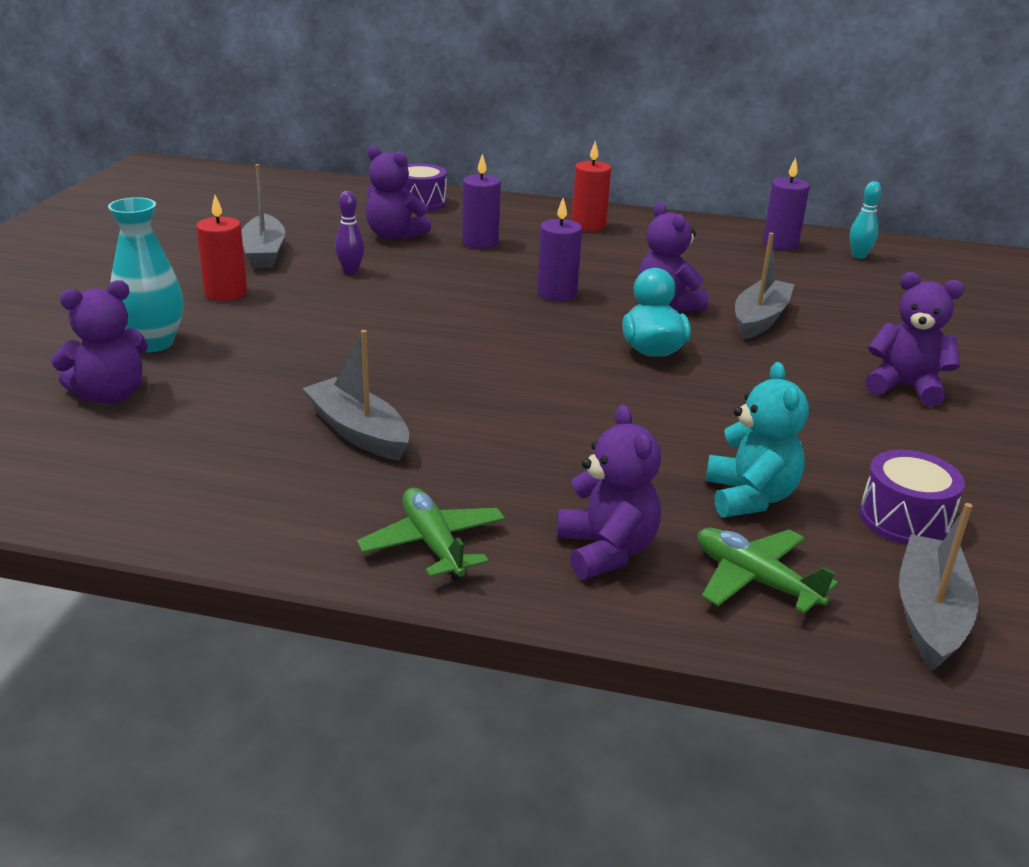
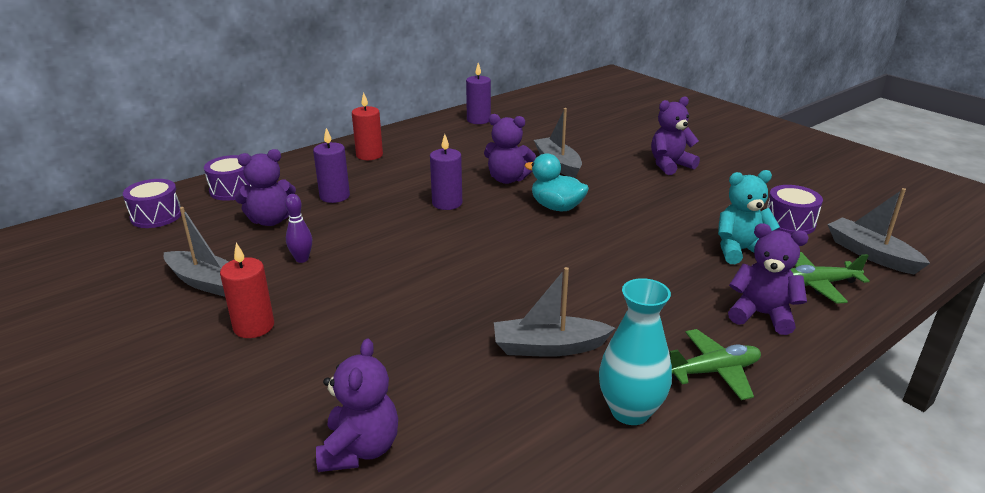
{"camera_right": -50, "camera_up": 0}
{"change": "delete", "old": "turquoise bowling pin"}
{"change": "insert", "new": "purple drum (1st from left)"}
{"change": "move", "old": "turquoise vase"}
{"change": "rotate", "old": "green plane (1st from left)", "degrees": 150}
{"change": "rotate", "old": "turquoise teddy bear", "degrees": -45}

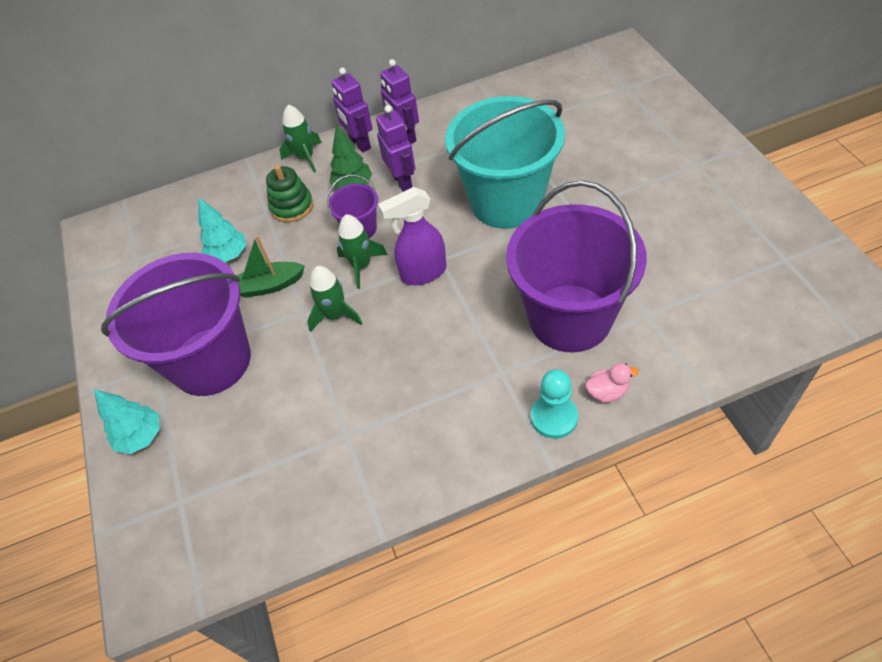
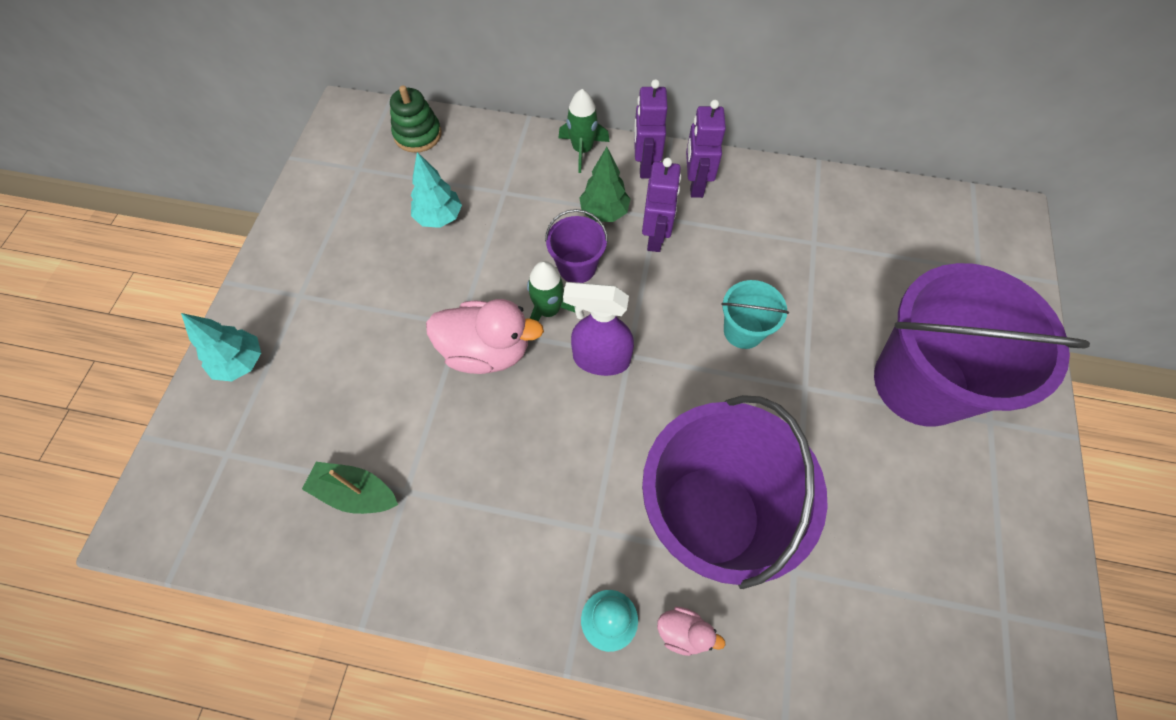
{"camera_right": 25, "camera_up": 10}
{"change": "move", "old": "purple bucket (1st from left in the first image)", "new": "purple bucket (3rd from left)"}
{"change": "move", "old": "green boat"}
{"change": "move", "old": "green stacking toy"}
{"change": "replace", "old": "green rocket (2nd from left)", "new": "pink duck (1st from left)"}
{"change": "resize", "old": "turquoise bucket", "factor": 0.45}

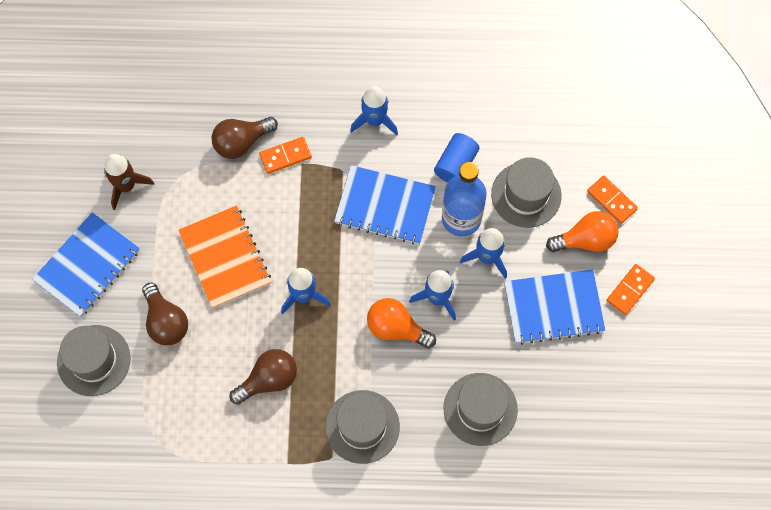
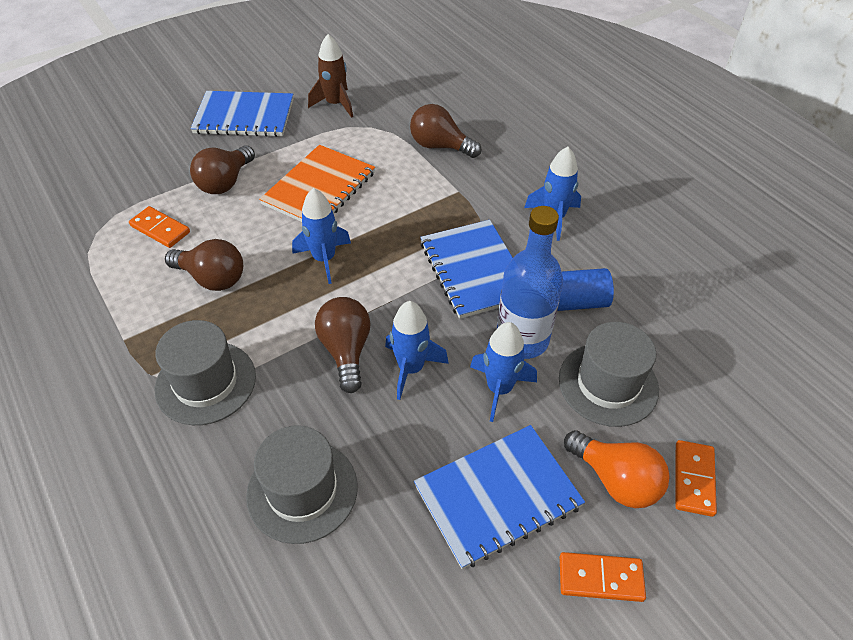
{"camera_right": 55, "camera_up": -20}
{"change": "delete", "old": "grey hat (1st from left)"}
{"change": "move", "old": "orange domino (1st from left)"}
{"change": "recolor", "old": "orange light bulb (1st from left)", "new": "brown light bulb (3rd from left)"}
{"change": "rotate", "old": "blue notebook (3rd from left)", "degrees": -75}

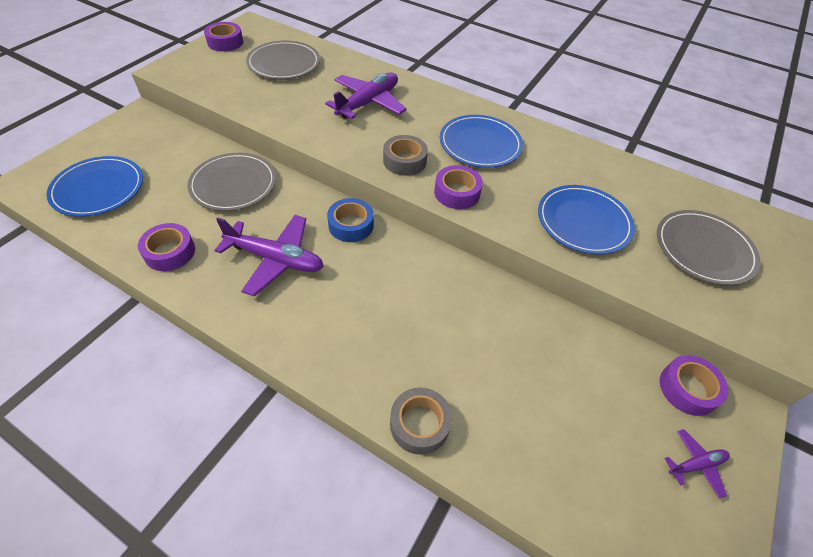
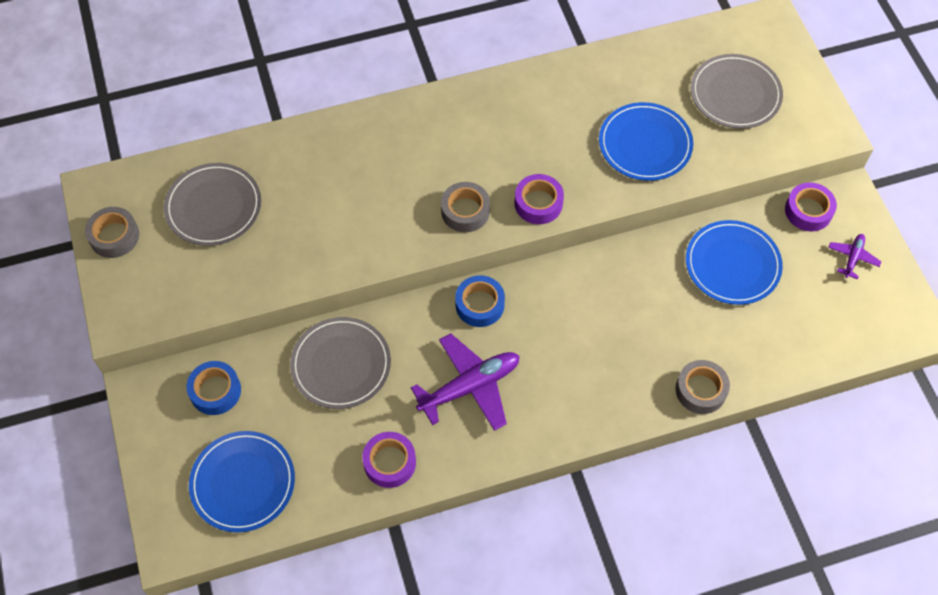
{"camera_right": -45, "camera_up": 10}
{"change": "delete", "old": "purple plane (2nd from left)"}
{"change": "insert", "new": "blue tape (1st from left)"}
{"change": "move", "old": "blue plate (2nd from left in the first image)", "new": "blue plate (3rd from left)"}
{"change": "recolor", "old": "purple tape (2nd from left)", "new": "grey tape (1st from left)"}

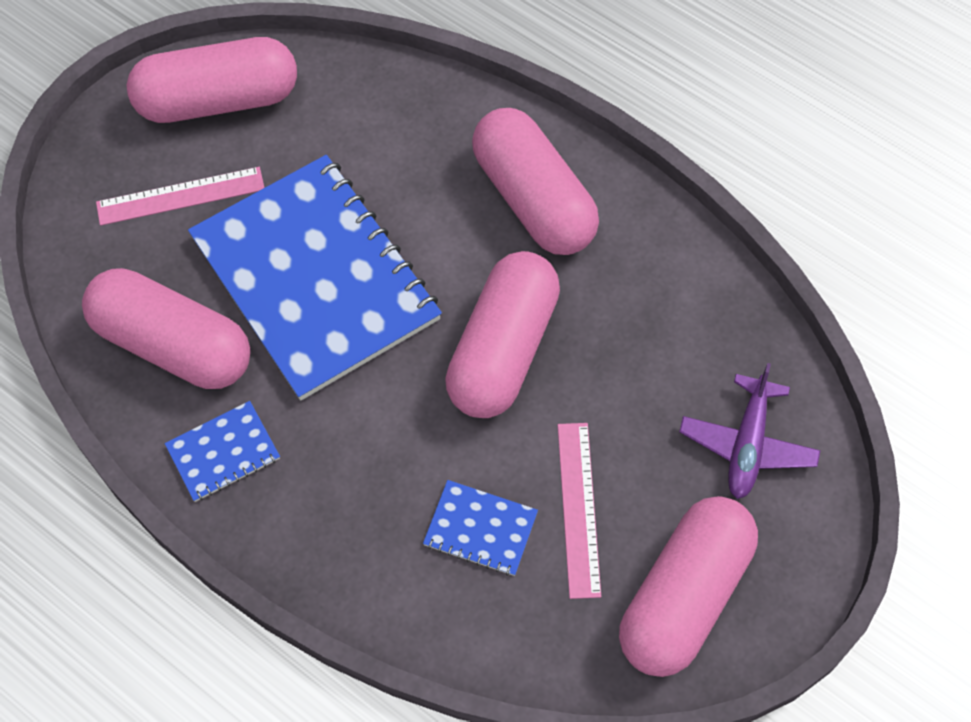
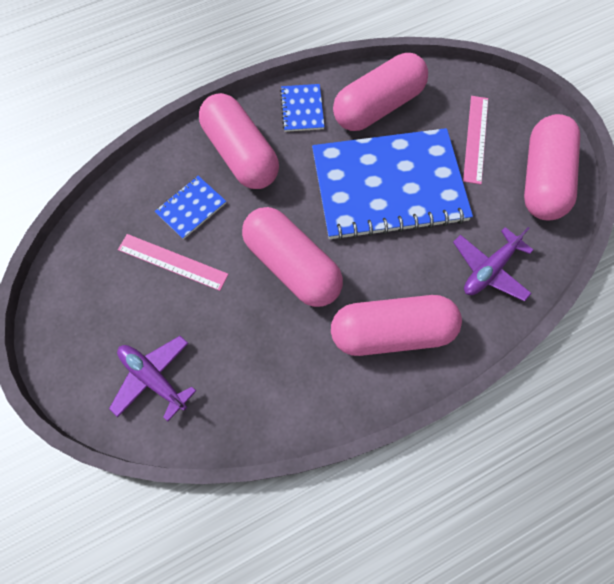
{"camera_right": 115, "camera_up": 5}
{"change": "insert", "new": "purple plane (2nd from left)"}
{"change": "move", "old": "pink capsule (5th from left in the first image)", "new": "pink capsule (1st from left)"}

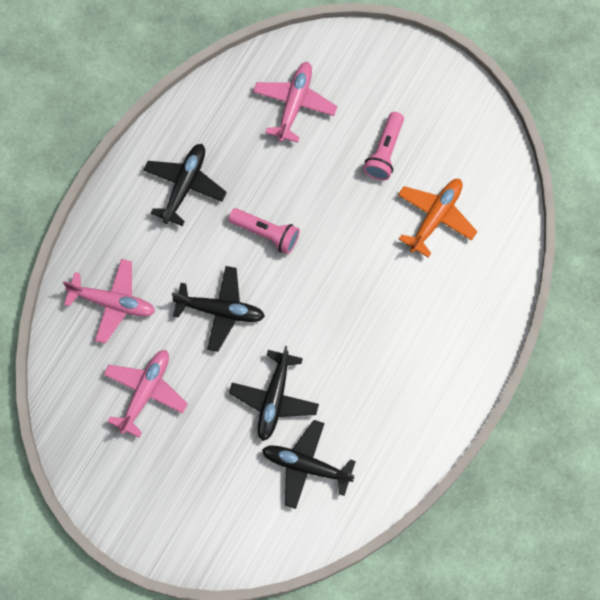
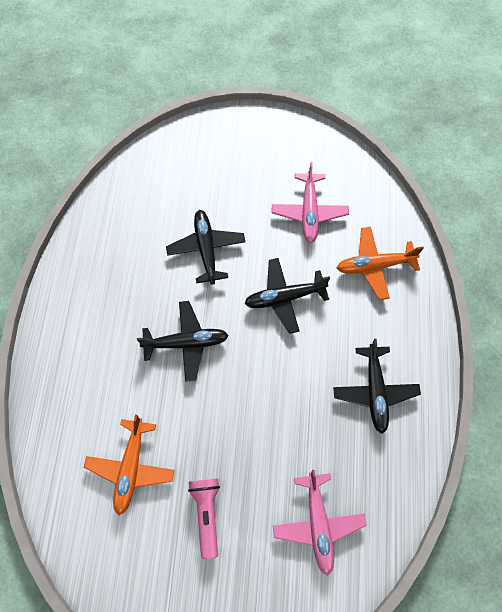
{"camera_right": 155, "camera_up": -5}
{"change": "delete", "old": "pink flashlight (1st from left)"}
{"change": "move", "old": "black plane (4th from left in the first image)", "new": "black plane (1st from left)"}
{"change": "recolor", "old": "pink plane (1st from left)", "new": "orange plane (2nd from left)"}

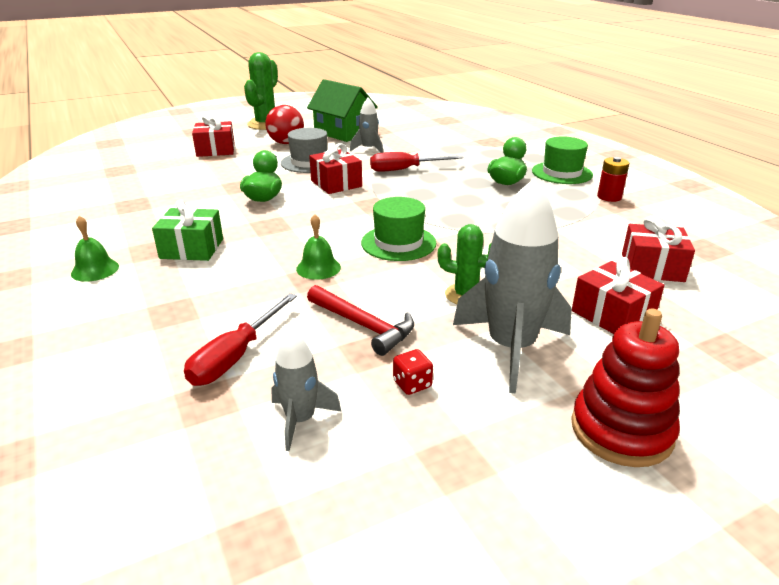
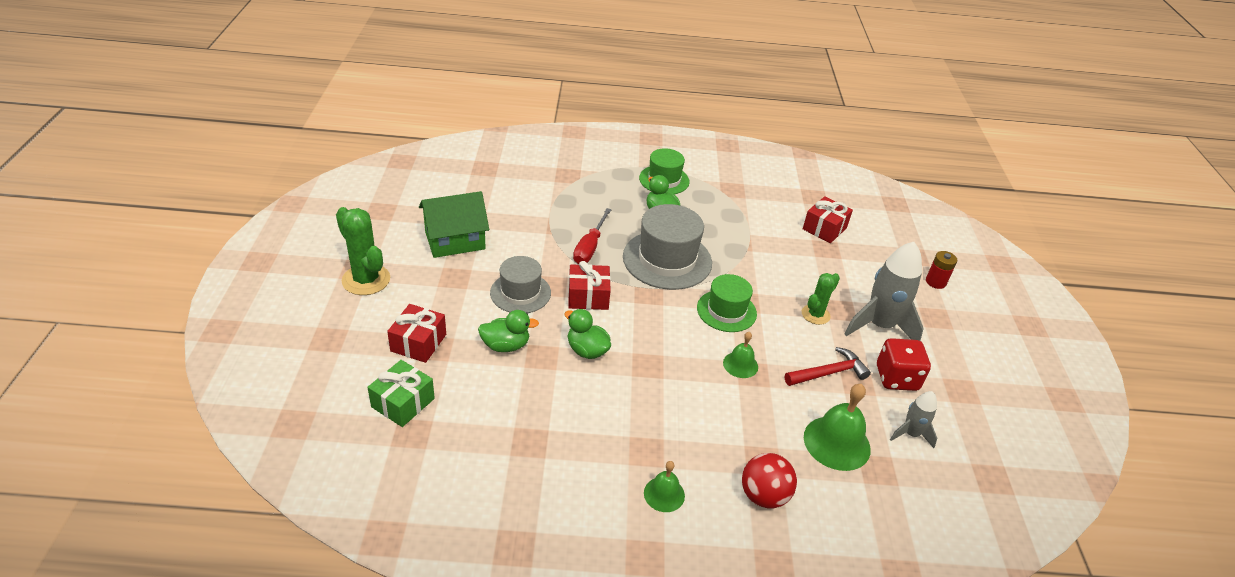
{"camera_right": -65, "camera_up": 10}
{"change": "delete", "old": "grey rocket (2nd from left)"}
{"change": "delete", "old": "red stacking toy"}
{"change": "delete", "old": "red gift (3rd from left)"}
{"change": "insert", "new": "green duck (1st from left)"}
{"change": "insert", "new": "grey hat (2nd from left)"}
{"change": "move", "old": "green gift"}
{"change": "move", "old": "red ball"}
{"change": "move", "old": "red battery"}
{"change": "replace", "old": "red screwdriver (1st from left)", "new": "green bell (3rd from left)"}
{"change": "resize", "old": "red dice", "factor": 2.08}

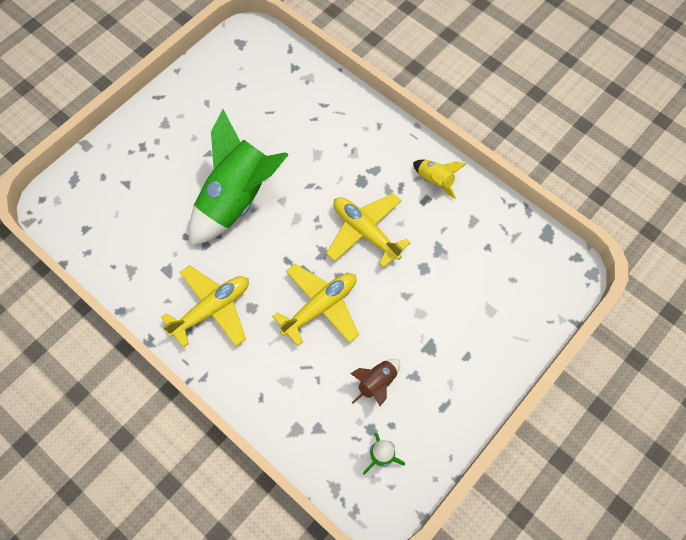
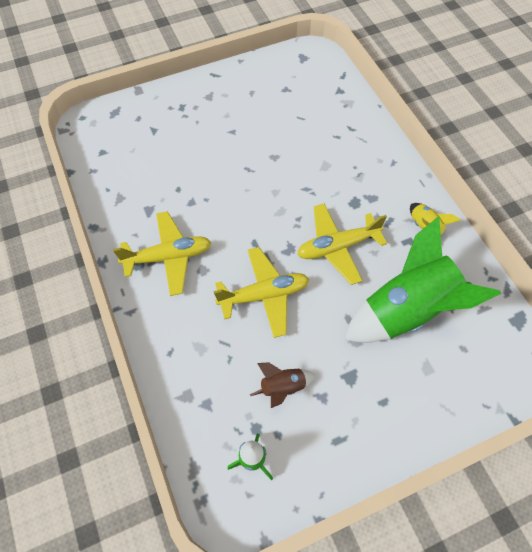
{"camera_right": 25, "camera_up": -5}
{"change": "move", "old": "green rocket (1st from left in the first image)", "new": "green rocket (2nd from left)"}
{"change": "rotate", "old": "yellow plane (3rd from left)", "degrees": -90}

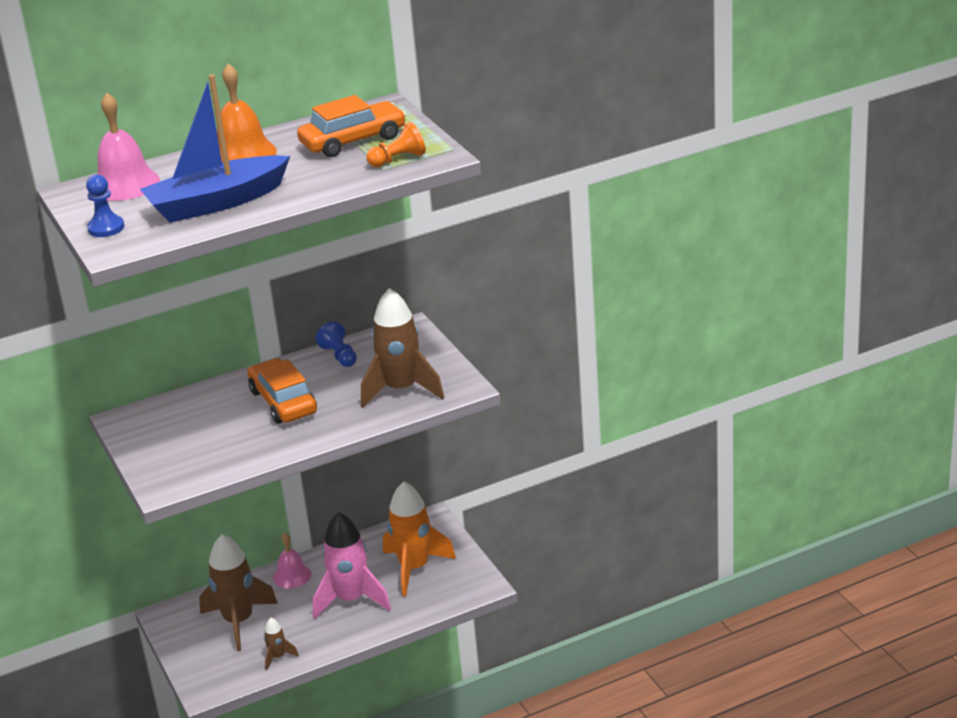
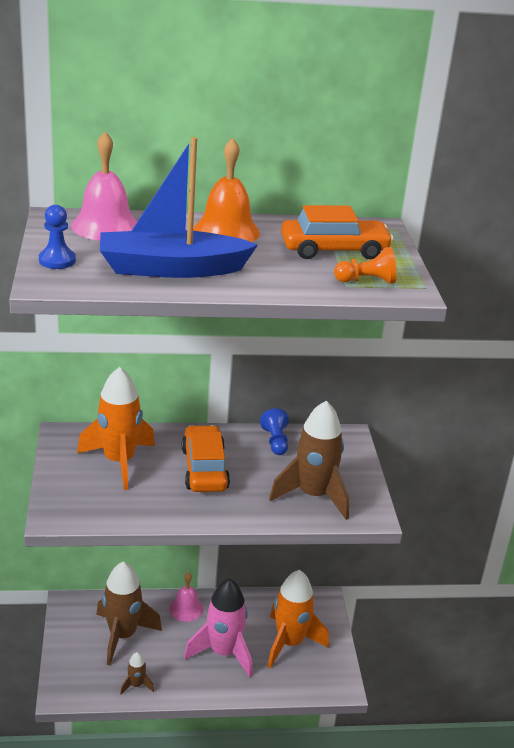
{"camera_right": 15, "camera_up": 0}
{"change": "insert", "new": "orange rocket (1st from left)"}

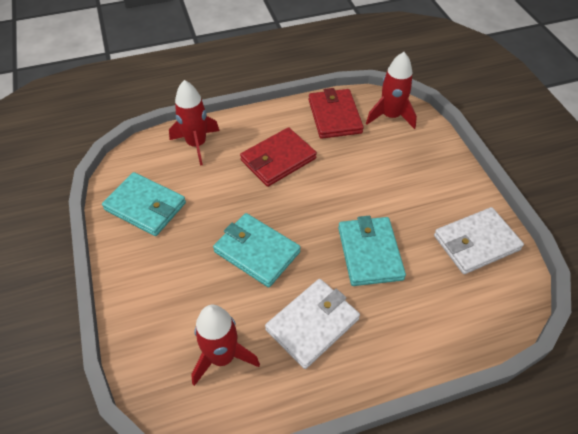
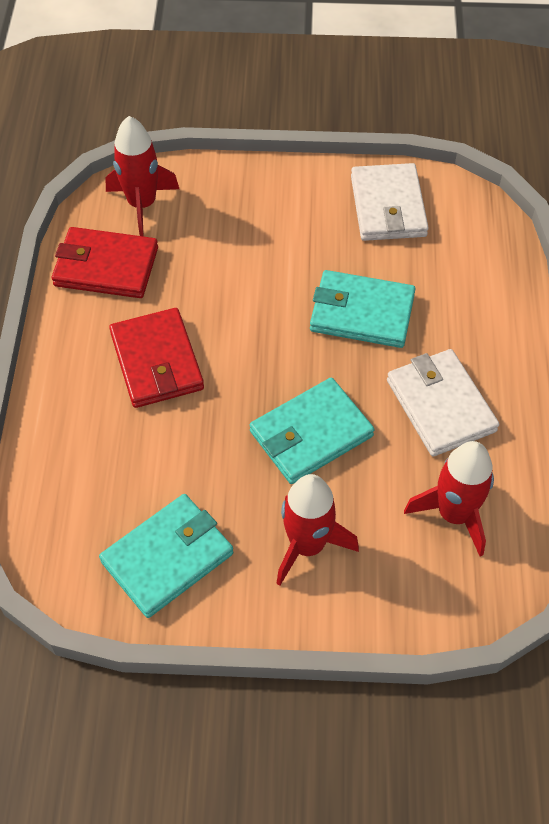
{"camera_right": -70, "camera_up": 5}
{"change": "move", "old": "red rocket (1st from left in the first image)", "new": "red rocket (2nd from left)"}

